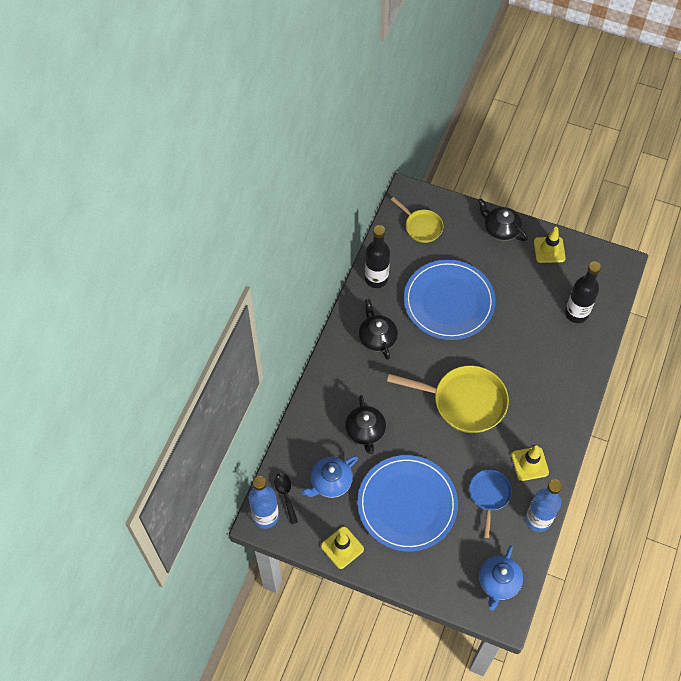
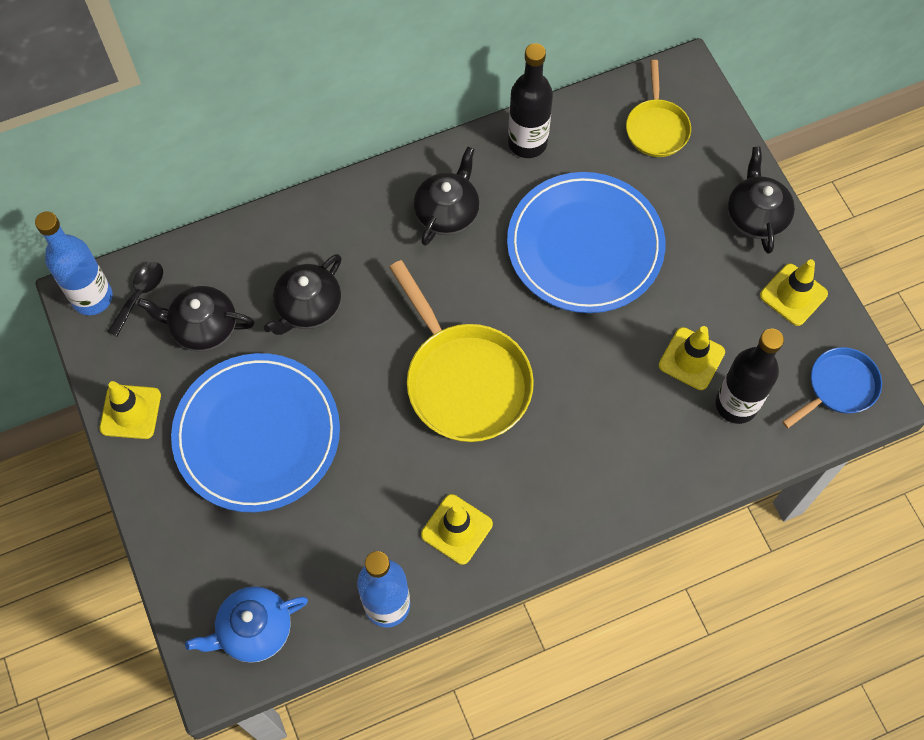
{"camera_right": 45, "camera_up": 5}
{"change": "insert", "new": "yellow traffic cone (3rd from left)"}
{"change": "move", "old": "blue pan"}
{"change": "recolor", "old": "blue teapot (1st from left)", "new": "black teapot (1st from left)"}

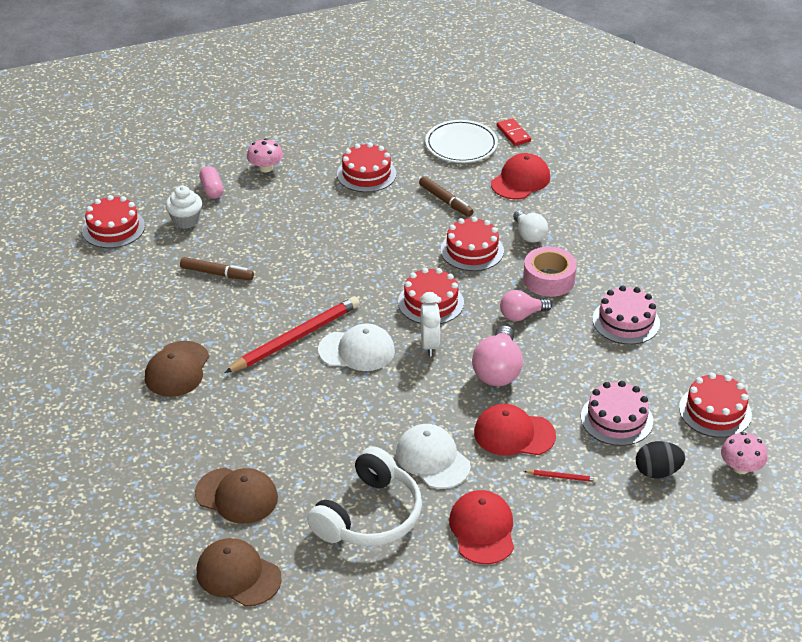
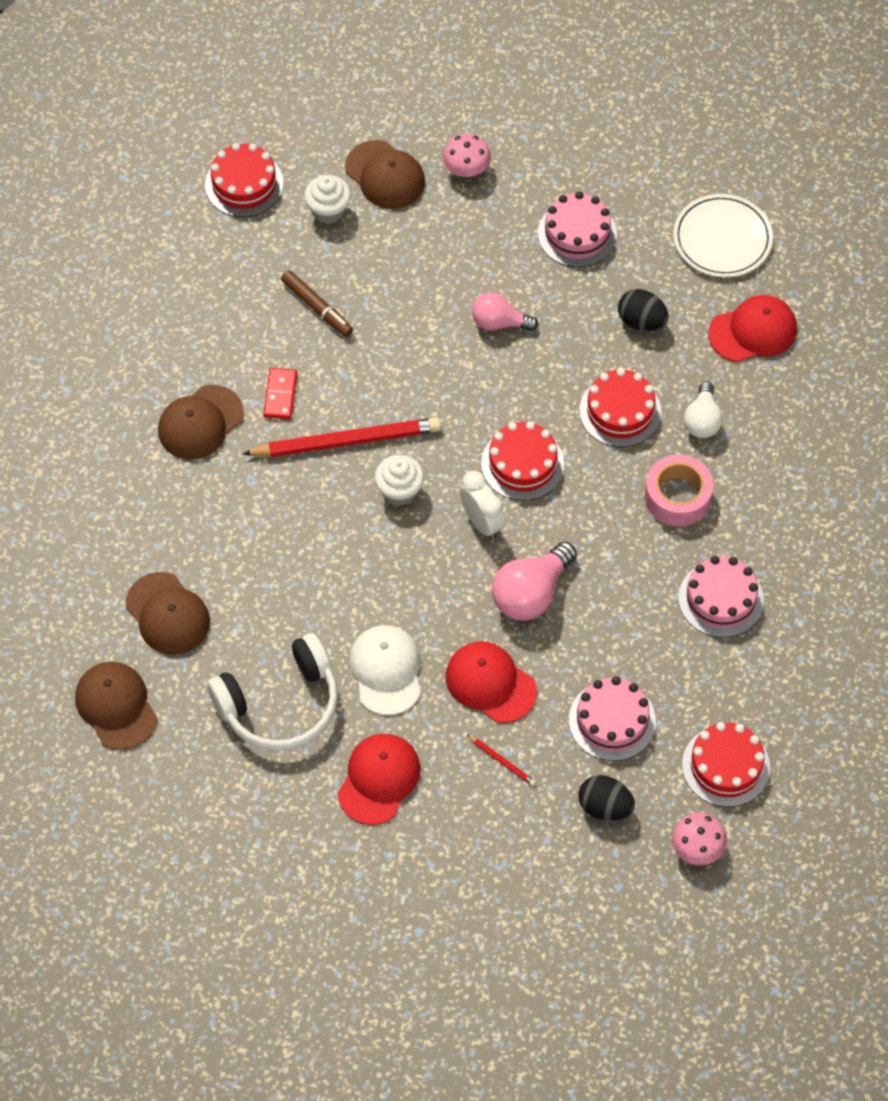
{"camera_right": 30, "camera_up": 20}
{"change": "move", "old": "red domino"}
{"change": "move", "old": "pink light bulb (2nd from left in the first image)", "new": "pink light bulb (1st from left)"}
{"change": "replace", "old": "pink capsule", "new": "brown cap (4th from left)"}
{"change": "replace", "old": "white cap (1st from left)", "new": "white cupcake (2nd from left)"}
{"change": "replace", "old": "brown marker (2nd from left)", "new": "black egg (2nd from left)"}
{"change": "recolor", "old": "red cake (2nd from left)", "new": "pink cake (1st from left)"}
{"change": "rotate", "old": "white clock", "degrees": -60}

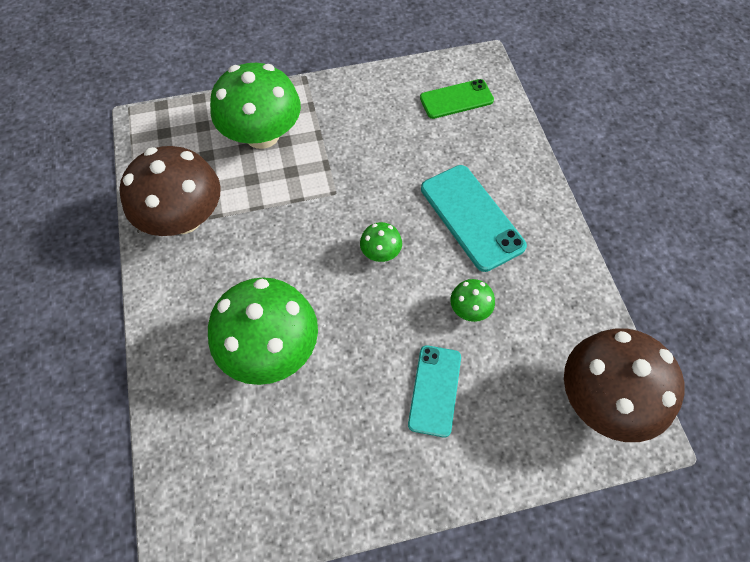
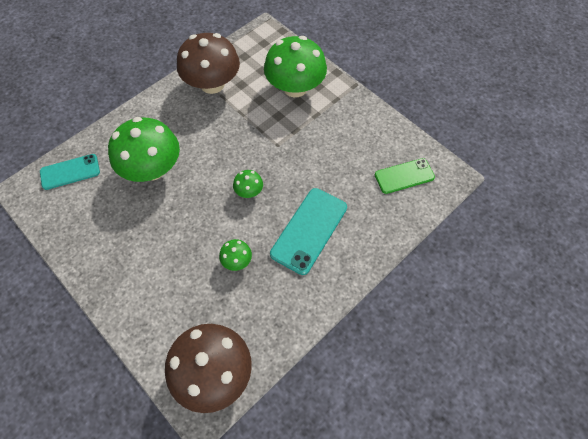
{"camera_right": 60, "camera_up": 0}
{"change": "move", "old": "turquoise phone (1st from left)"}
{"change": "rotate", "old": "green phone", "degrees": -60}

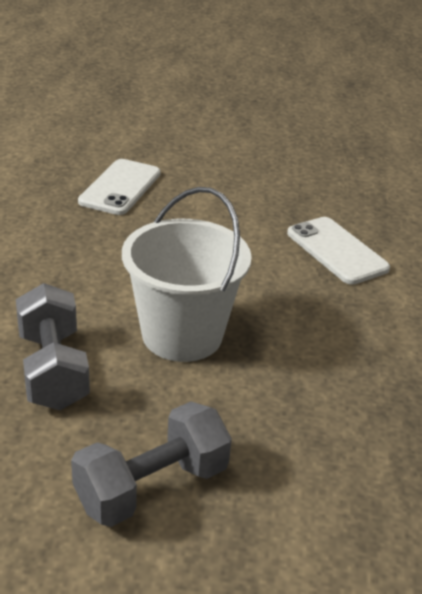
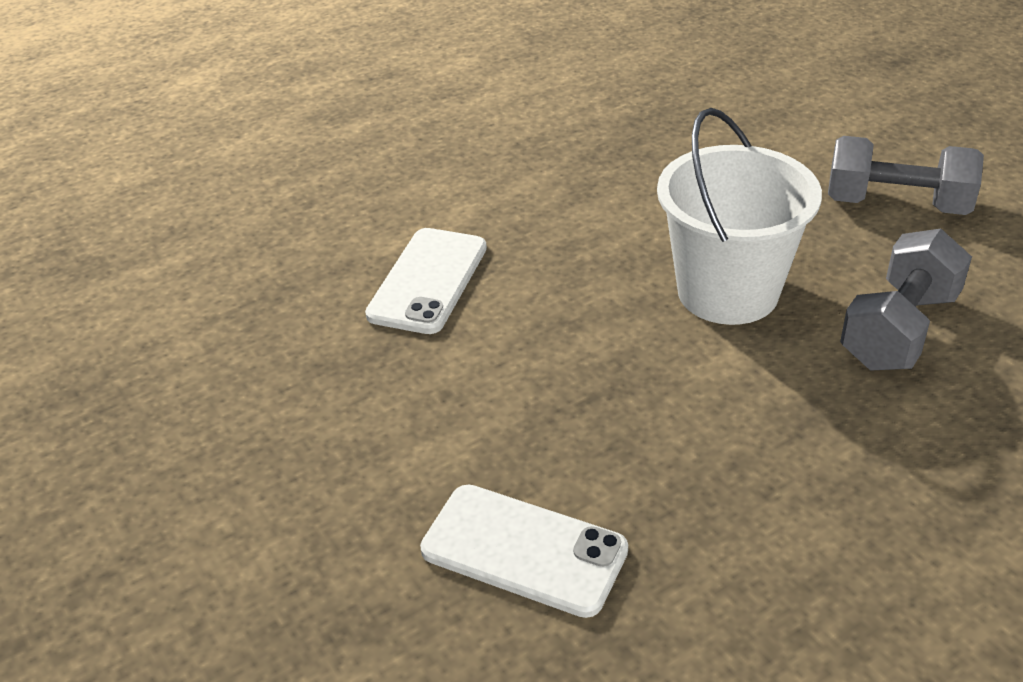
{"camera_right": -125, "camera_up": 5}
{"change": "rotate", "old": "white phone (1st from left in the first image)", "degrees": 45}

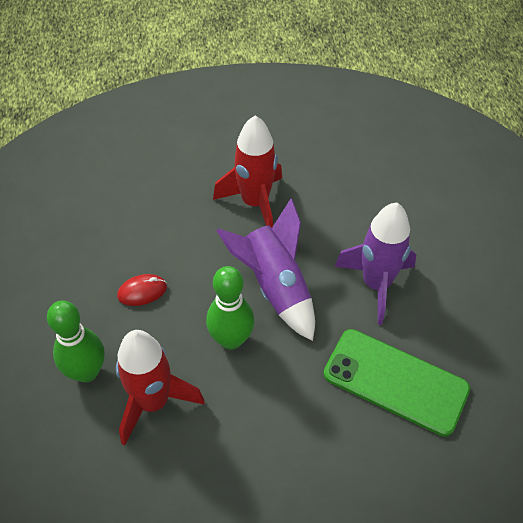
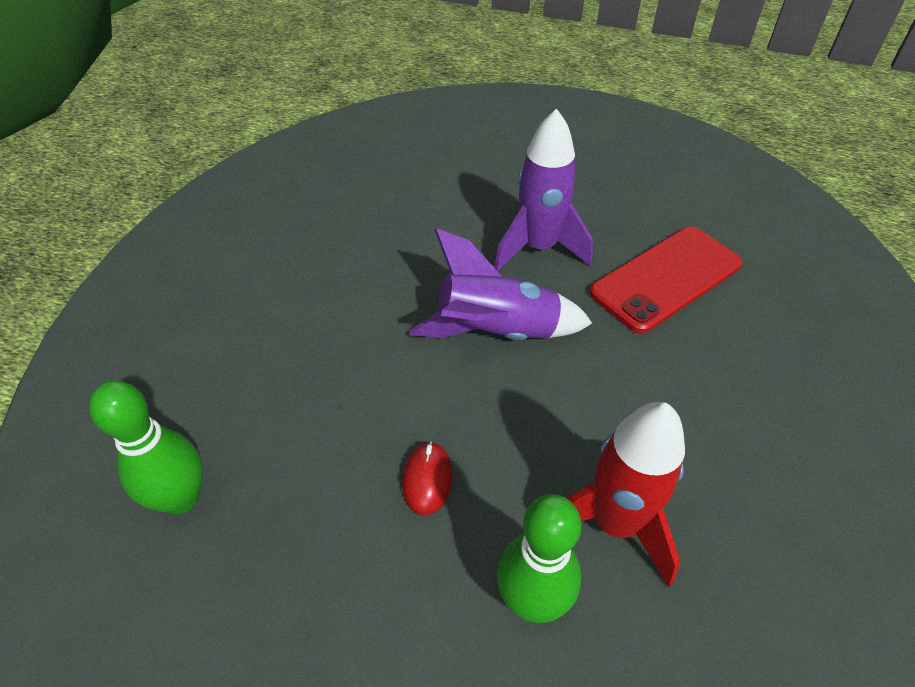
{"camera_right": -65, "camera_up": -5}
{"change": "delete", "old": "red rocket (2nd from left)"}
{"change": "move", "old": "green bowling pin (2nd from left in the first image)", "new": "green bowling pin (1st from left)"}
{"change": "recolor", "old": "green phone", "new": "red phone"}

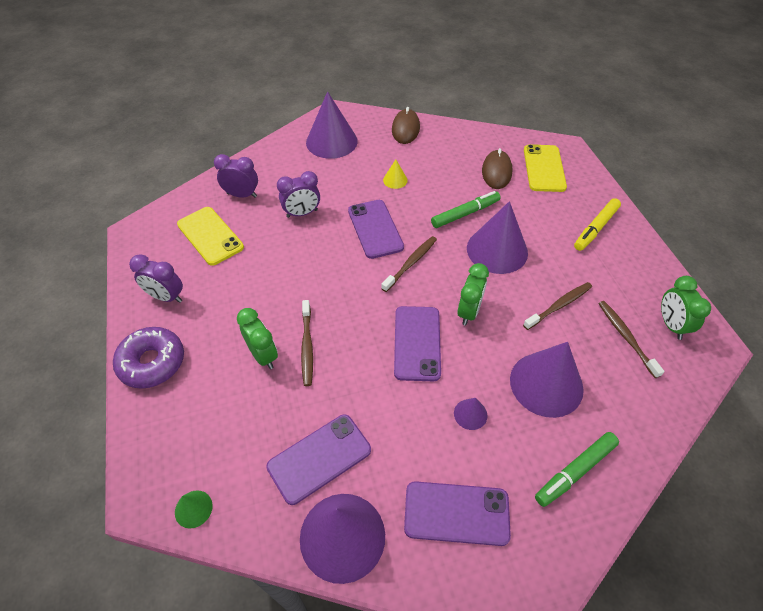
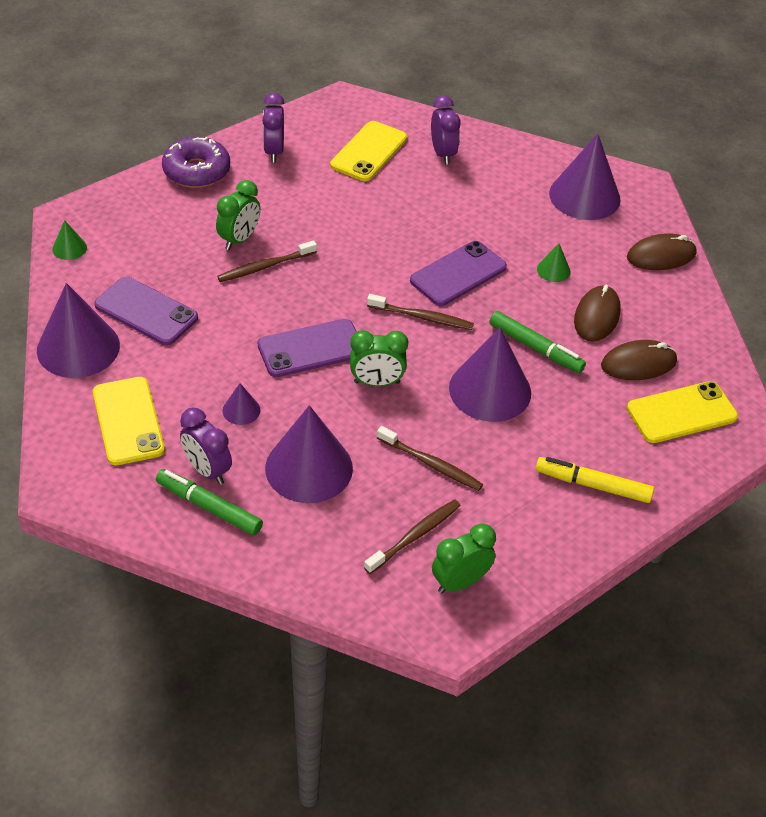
{"camera_right": 65, "camera_up": -5}
{"change": "insert", "new": "brown mouse (1st from left)"}
{"change": "move", "old": "purple clock (3rd from left in the first image)", "new": "purple clock (1st from left)"}
{"change": "recolor", "old": "yellow cone", "new": "green cone (2nd from left)"}
{"change": "recolor", "old": "purple phone (4th from left)", "new": "yellow phone (1st from left)"}

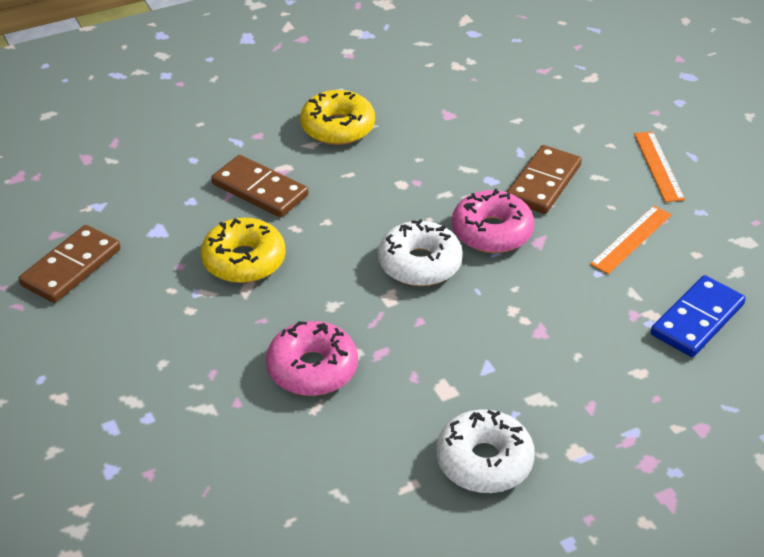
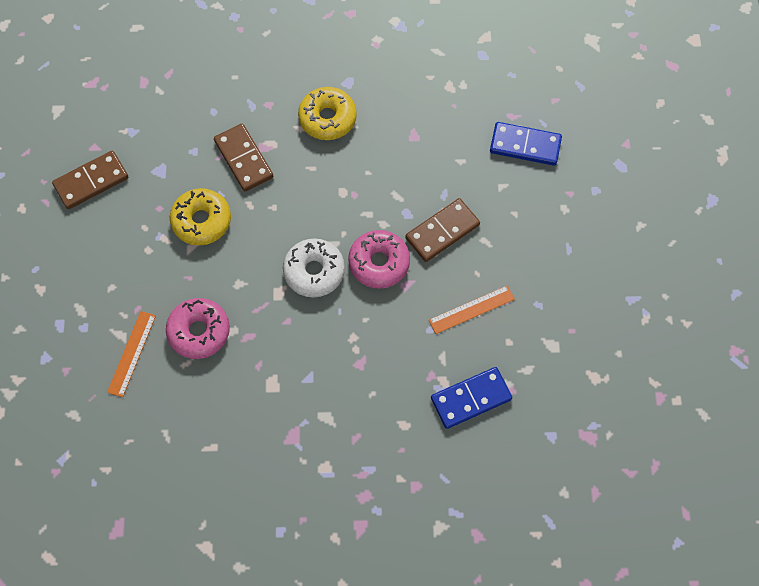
{"camera_right": 25, "camera_up": 25}
{"change": "delete", "old": "white donut (2nd from left)"}
{"change": "insert", "new": "blue domino (2nd from left)"}
{"change": "move", "old": "orange ruler (2nd from left in the first image)", "new": "orange ruler (1st from left)"}

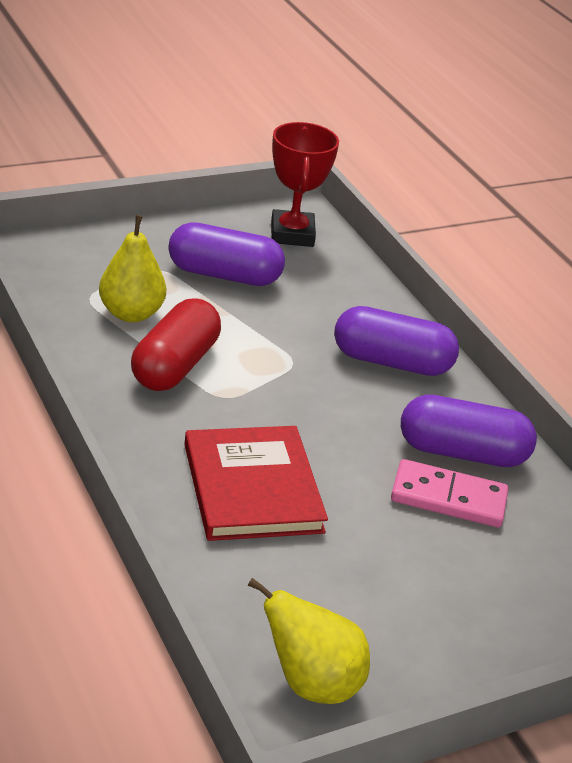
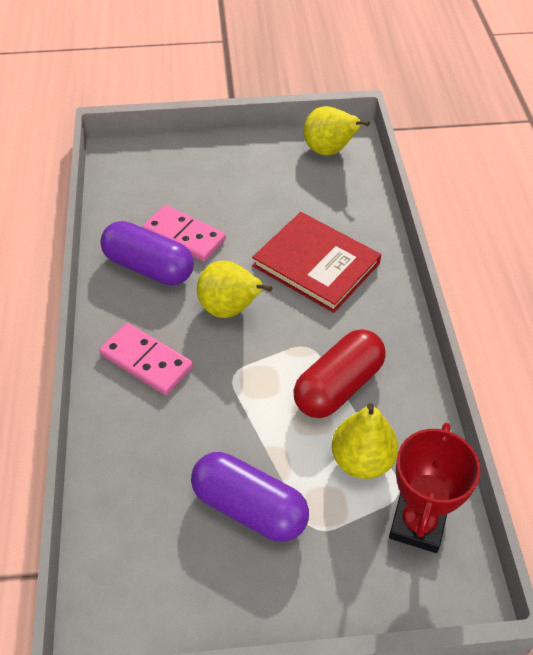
{"camera_right": -155, "camera_up": 15}
{"change": "insert", "new": "yellow pear (1st from left)"}
{"change": "move", "old": "red trophy"}
{"change": "replace", "old": "purple capsule (2nd from left)", "new": "pink domino (1st from left)"}
{"change": "rotate", "old": "red book", "degrees": -60}

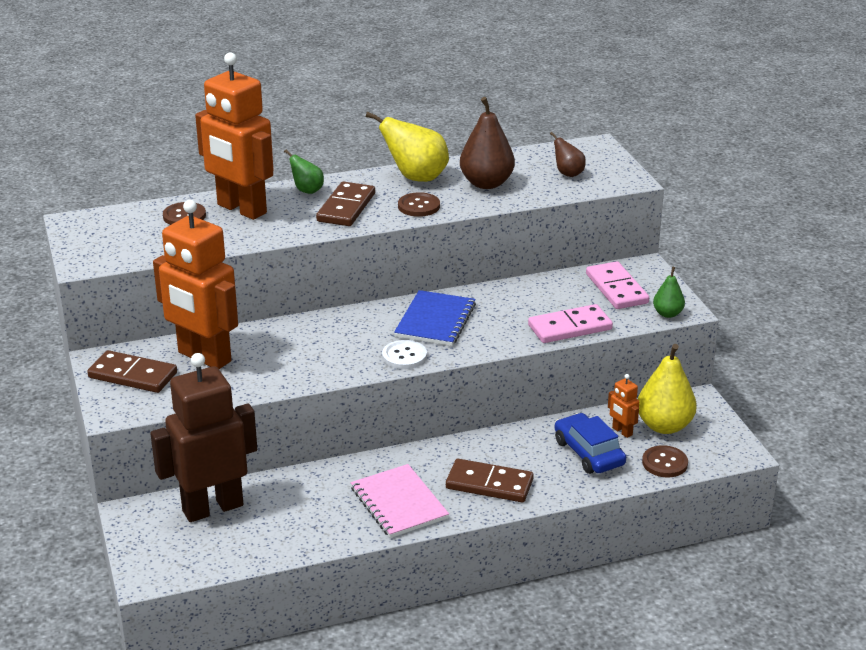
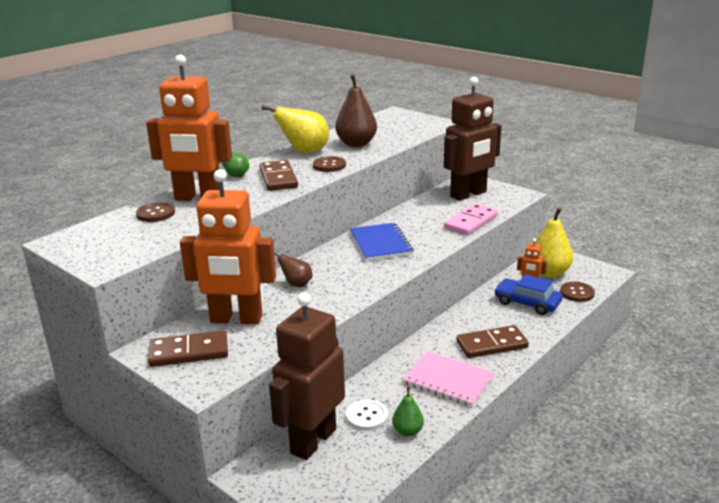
{"camera_right": -30, "camera_up": -5}
{"change": "move", "old": "white button"}
{"change": "move", "old": "brown pear (2nd from left in the first image)", "new": "brown pear (1st from left)"}
{"change": "move", "old": "green pear (2nd from left)"}
{"change": "replace", "old": "pink domino (2nd from left)", "new": "brown robot (2nd from left)"}

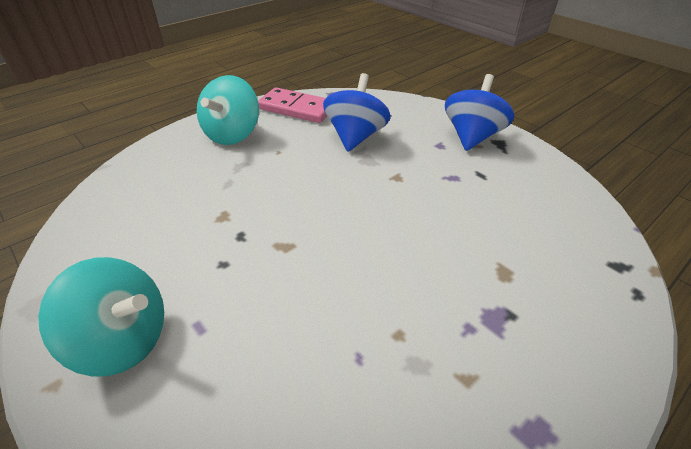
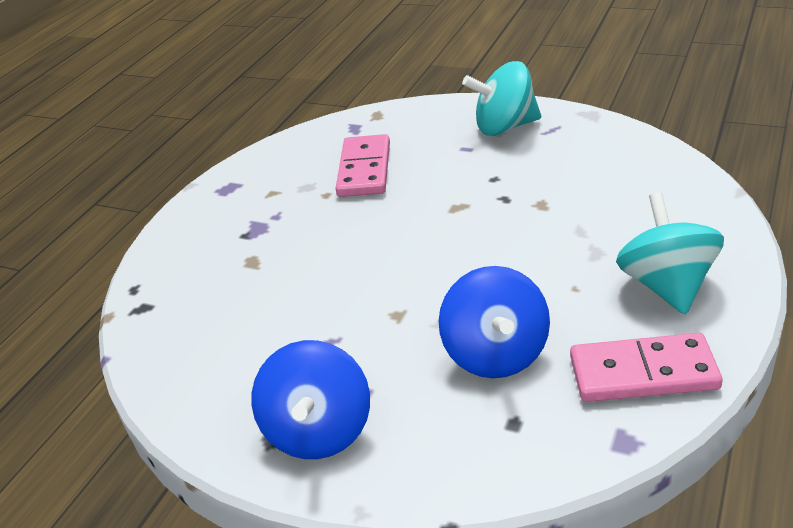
{"camera_right": 160, "camera_up": -5}
{"change": "insert", "new": "pink domino (1st from left)"}

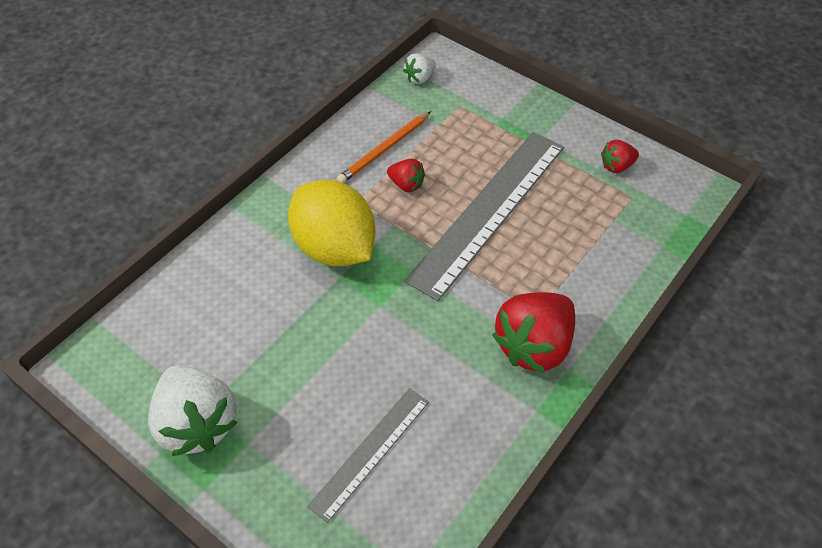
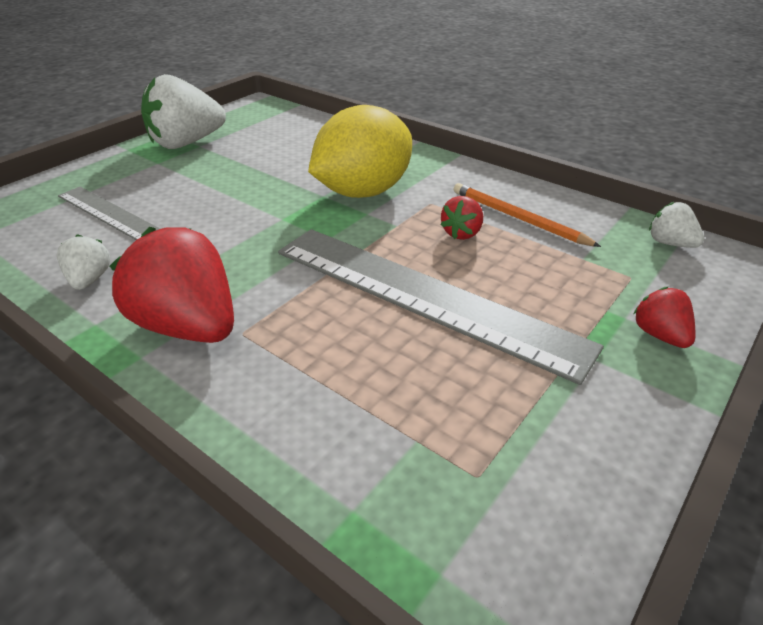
{"camera_right": 90, "camera_up": -15}
{"change": "insert", "new": "white strawberry (1st from left)"}
{"change": "move", "old": "red strawberry (3rd from left)"}

